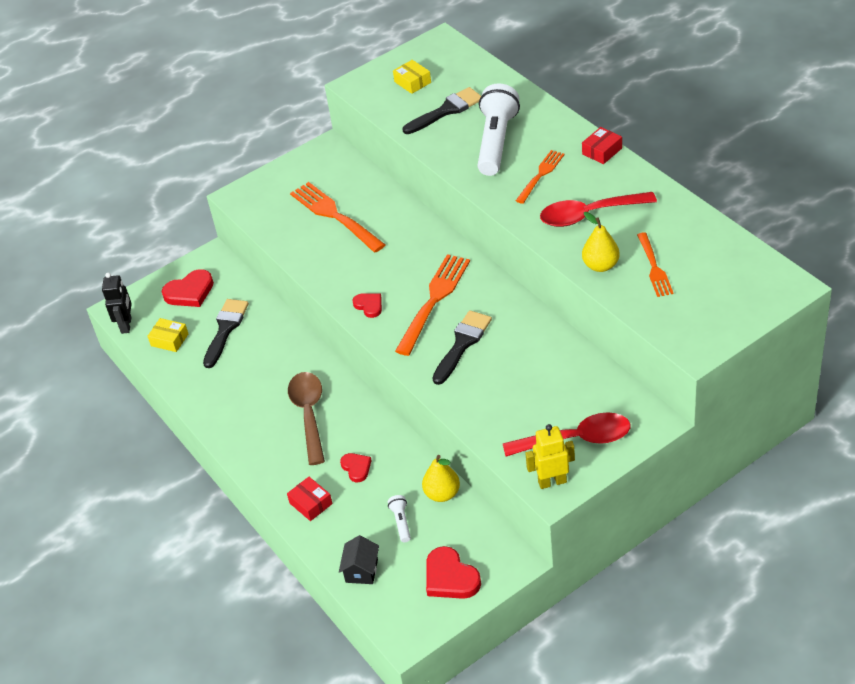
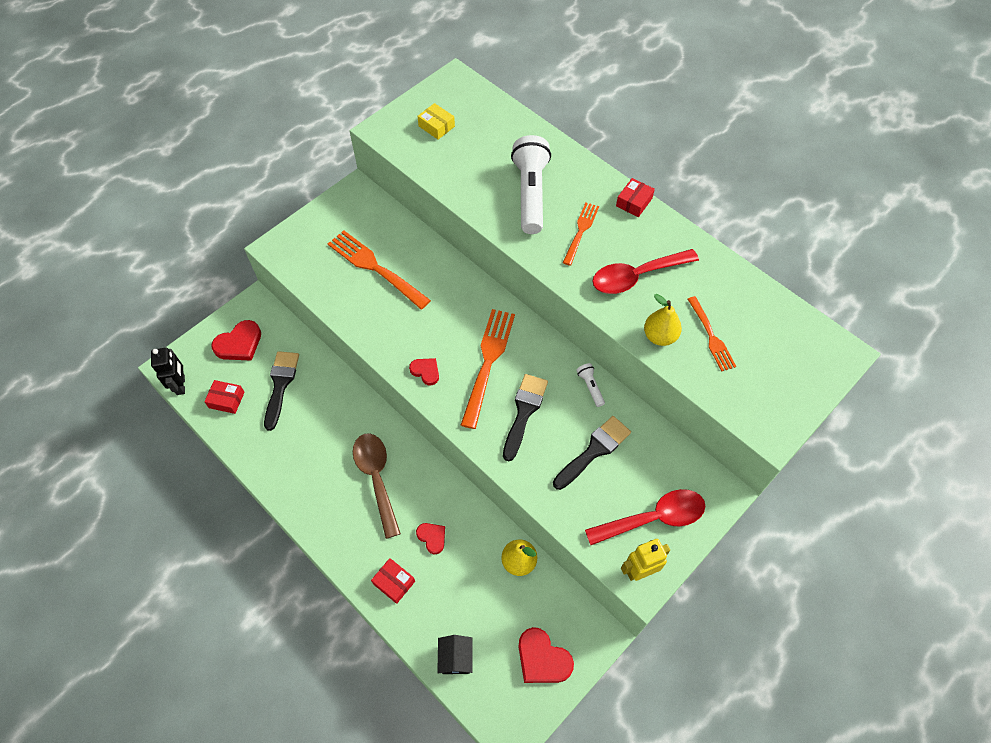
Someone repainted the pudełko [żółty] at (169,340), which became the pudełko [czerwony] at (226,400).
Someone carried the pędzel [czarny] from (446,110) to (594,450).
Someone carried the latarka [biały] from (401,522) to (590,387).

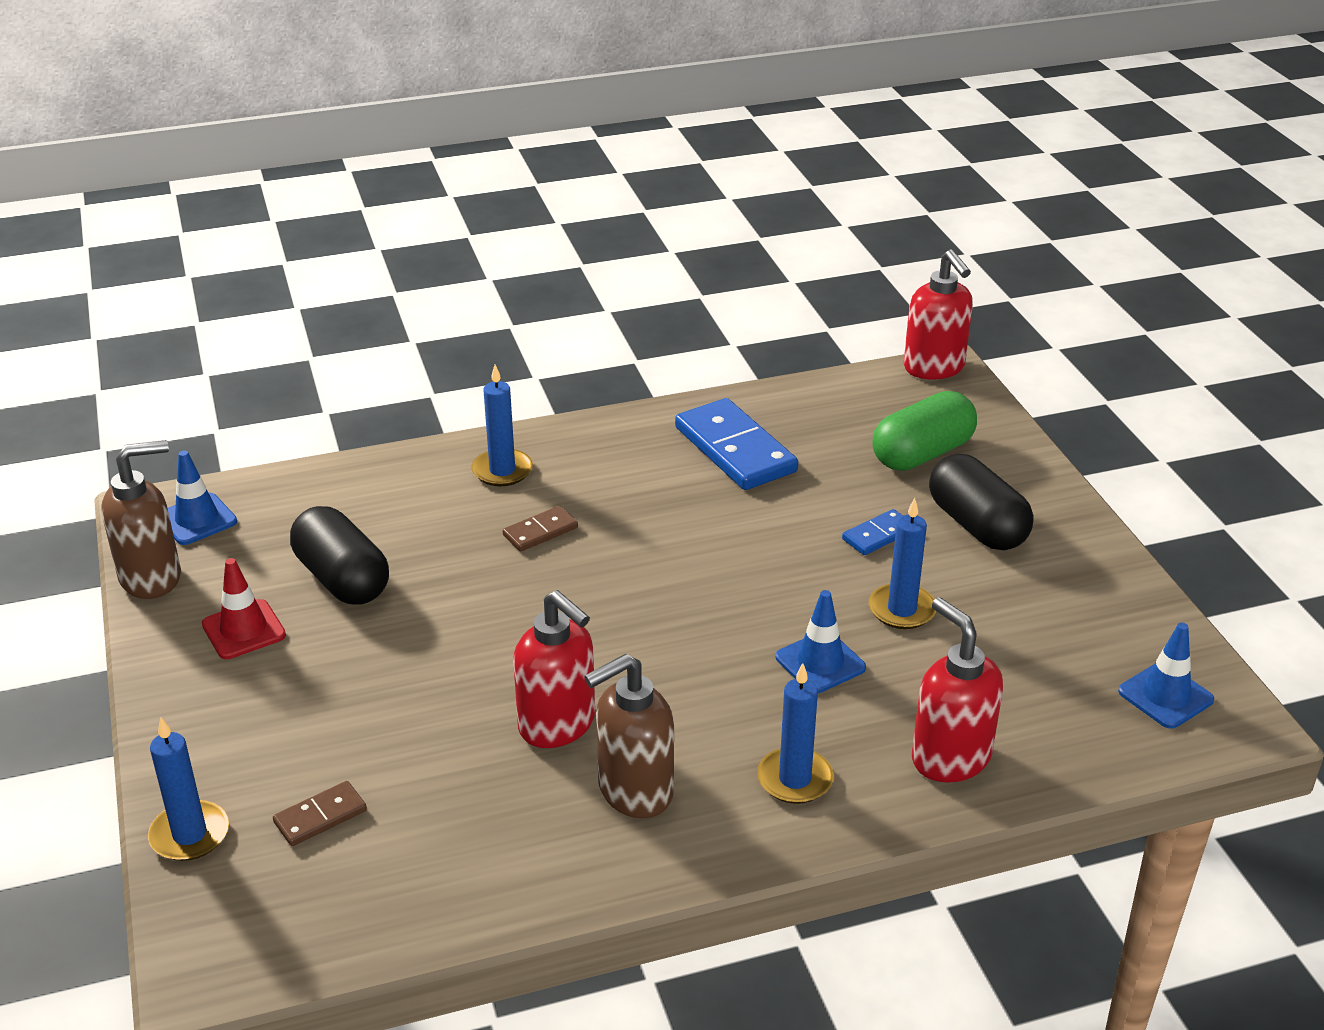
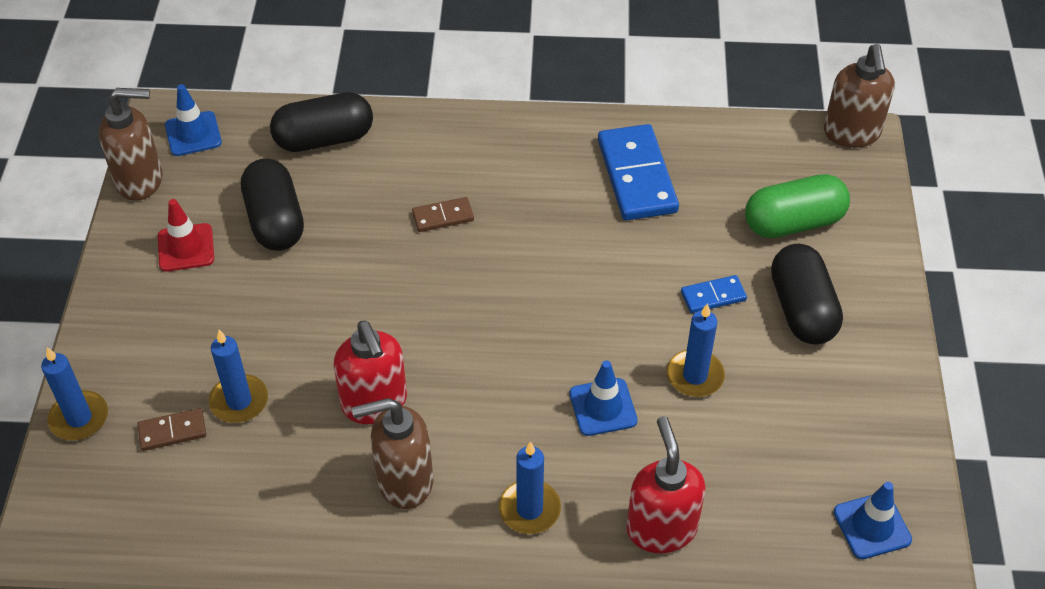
Someone carried the świeca [niebieski] from (502,471) to (239,401).
Someone put down the kapsułka [czarny] at (324,139).
Someone repainted the dozownik mydła [czerwony] at (934,368), which became the dozownik mydła [brązowy] at (851,133).

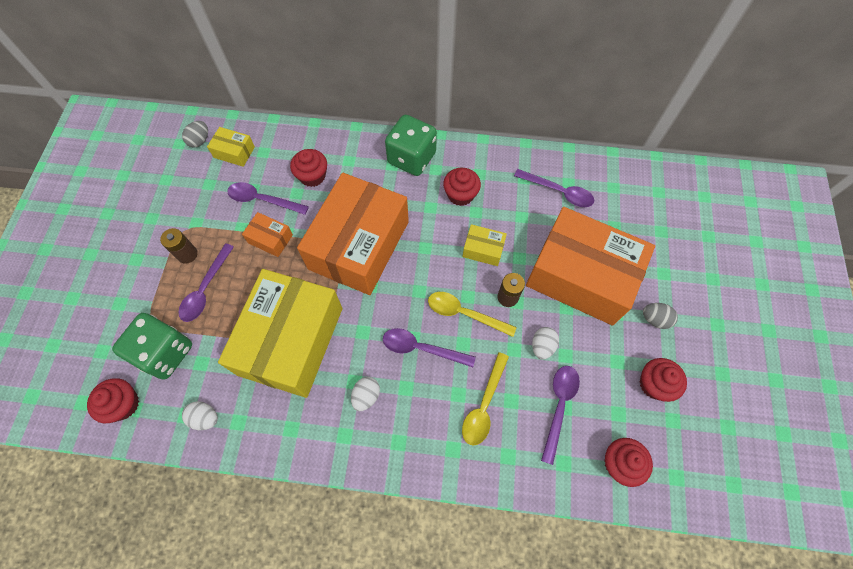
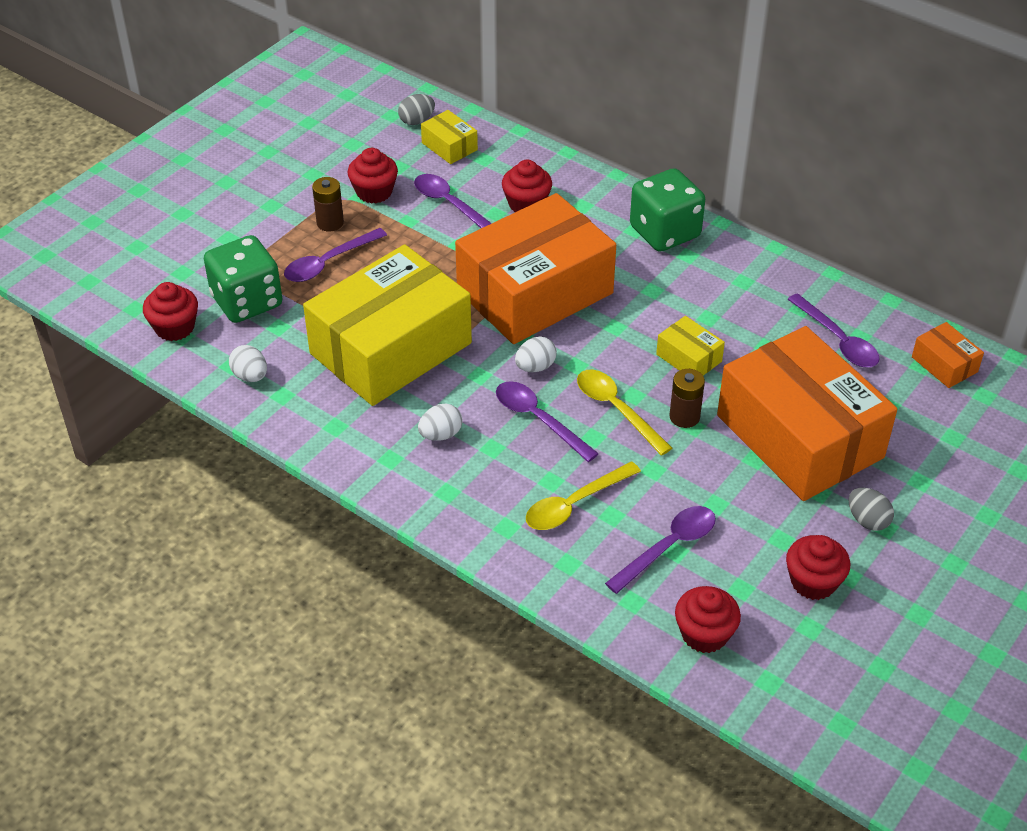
Someone carried the muffinka [czerwony] from (460,195) to (374,192).
Someone carried the jajko [biały] from (542,346) to (535,367).
Someone carried the pudełko [pomarańczowy] from (270,239) to (944,364).

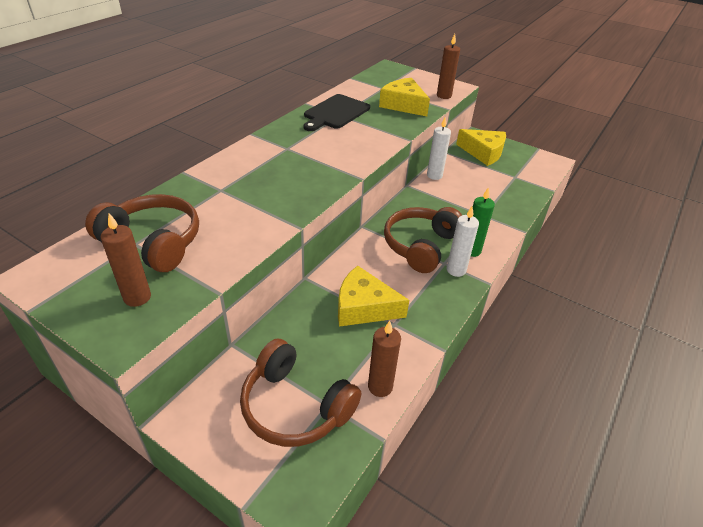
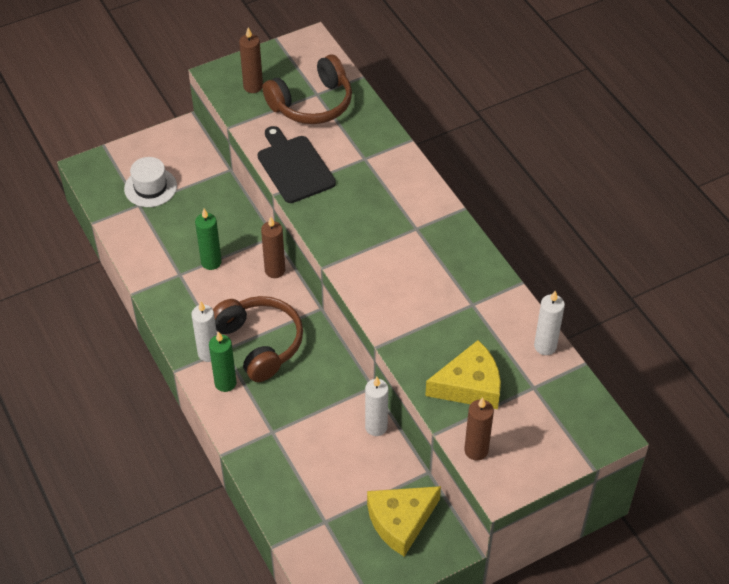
Someone swapped the słuchawki [brązowy] at (295,406) for the kapelusz [biały] at (150,187).
Someone swapped the ser [żółty] at (364,307) for the świeca [zielony] at (211,262).
Someone carried the deska do krojenia [czarny] from (335,113) to (294,167).
Someone carried the świeca [brązowy] from (380,387) to (275,270).
Someone put down the świeca [biały] at (545,346).

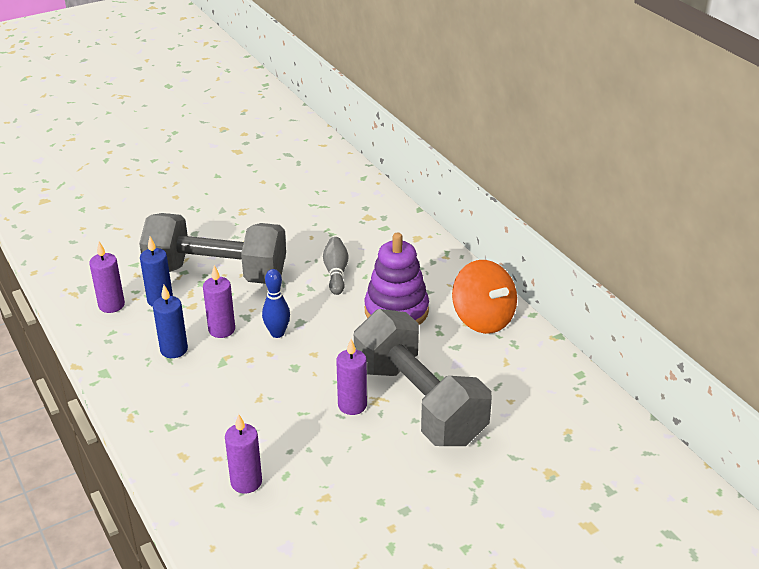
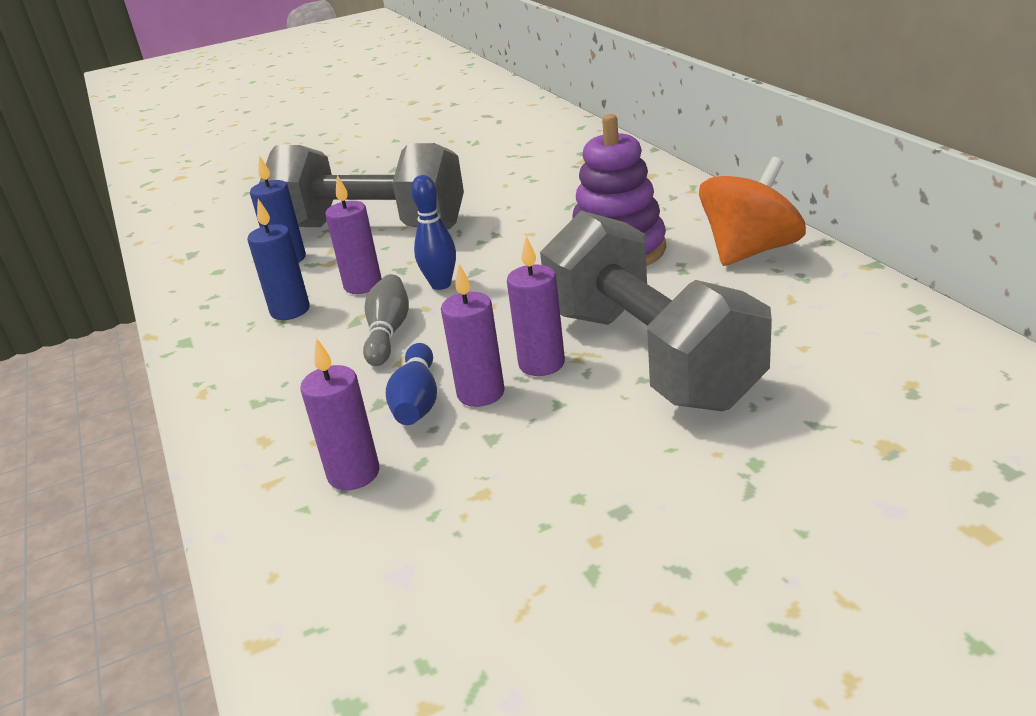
Someone carried the kręgiel [szary] from (336,272) to (388,333).
Someone put down the kręgiel [niebieski] at (417,401).
Someone carried the świeca [fioletowy] from (111,305) to (481,393).
Someone rotated the bączek [pomarańczowy] at (483,319) by 105 degrees counterclockwise.

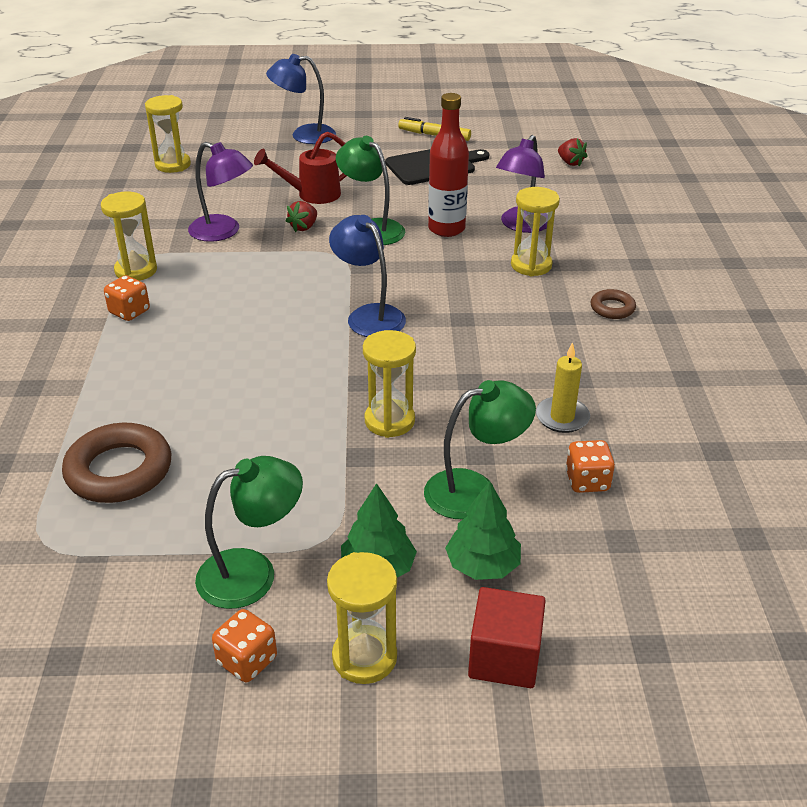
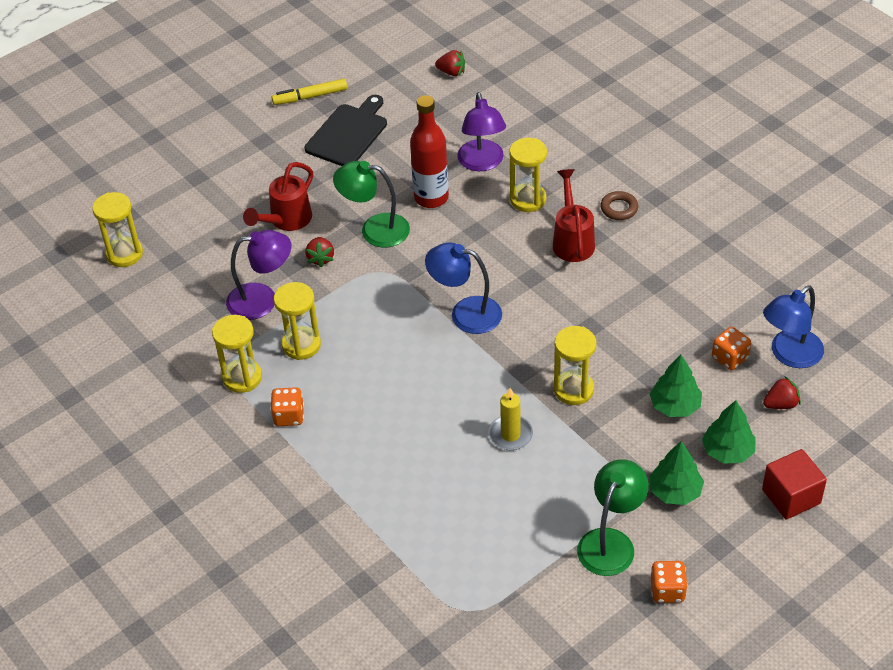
Someone carried the klepsydra [żółty] from (364,657) to (301,345).
Someone carried the świeca [żółty] from (562,417) to (510,434).
Someone put down the konewka [czerwony] at (572,240).
Someone swapped the lampka [zielony] at (475,490) for the drzewko [zielony] at (675,406).
Someone carried the lampka [niebieski] from (304,135) to (789,355).
Someone put down the truskawka [czerwony] at (781,404).
Someone took away the pierścień [brązowy] at (119,470).

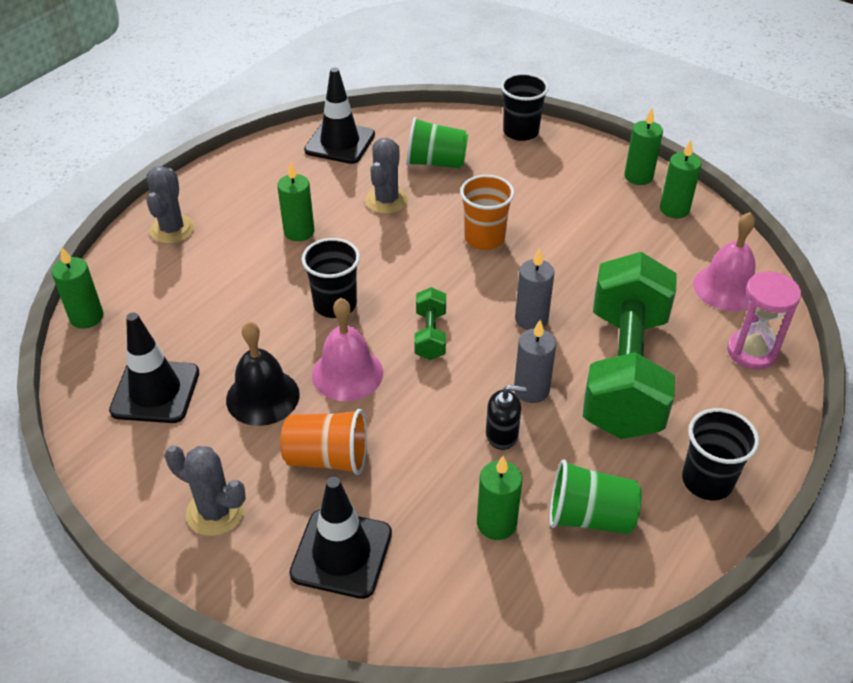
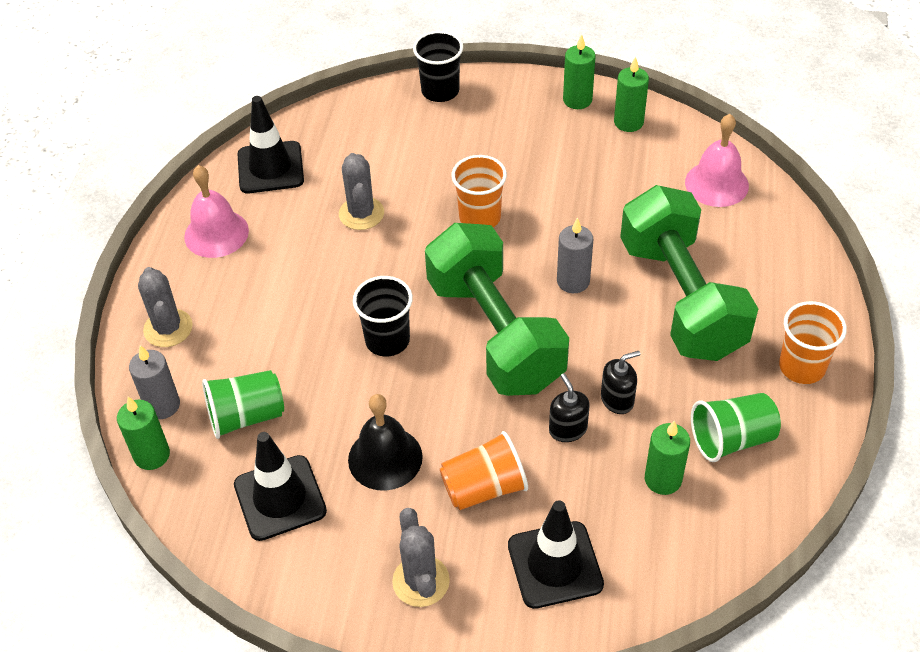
Someone carried the świeca [szary] from (531,390) to (162,405).
Someone carried the dzwonek [różowy] from (347,373) to (216,233).
Someone carried the szklanka [zielony] from (436,163) to (246,416).
Someone rotated the kaktus [szary] at (215,512) by 75 degrees clockwise.
Someone scaled the hantel [zielony] at (430,335) by 2.44.
Someone put down the dozownik mydła [czarny] at (568,429).
Someone repainted the szklanka [czarny] at (707,481), which became the szklanka [pomarańczowy] at (802,367).
Someone took away the świeca [zielony] at (299,232).
Someone took away the klepsydra [różowy] at (751,352).

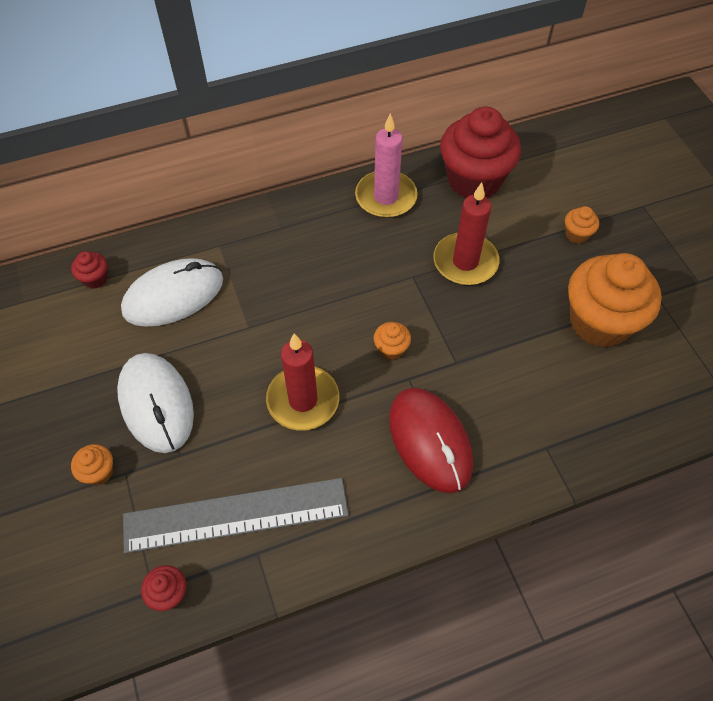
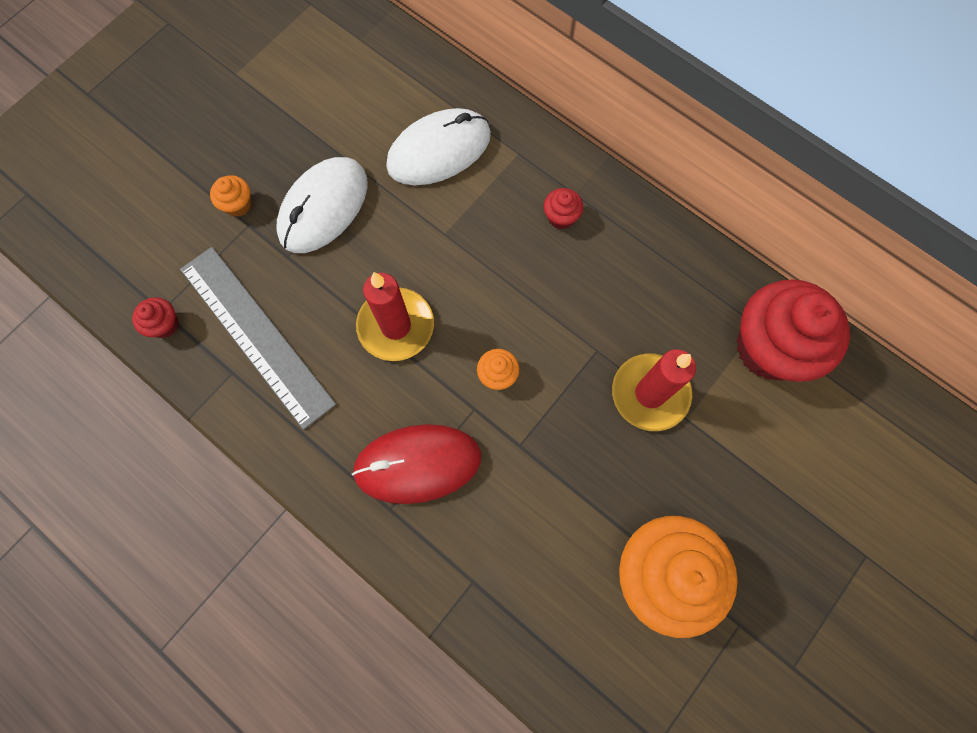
Someone rotated the myszka [czerwony] at (430,441) by 45 degrees clockwise.
Someone rotated the myszka [biały] at (173,295) by 60 degrees counterclockwise.
Someone carried the muffinka [czerwony] from (95,279) to (561,217).
Someone took away the świeca [różowy] at (386,197).
Someone took away the muffinka [pomarańczowy] at (577,234).

